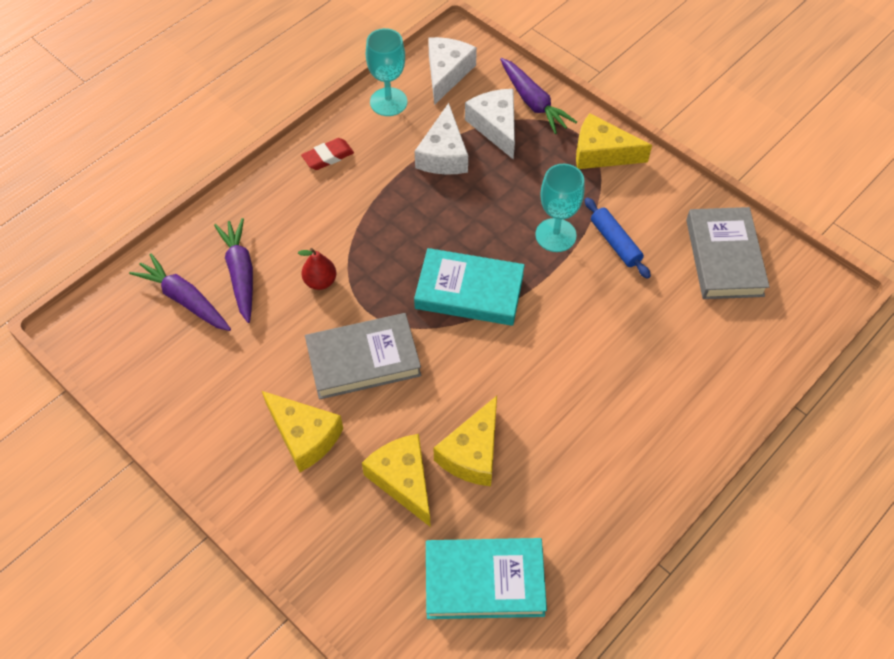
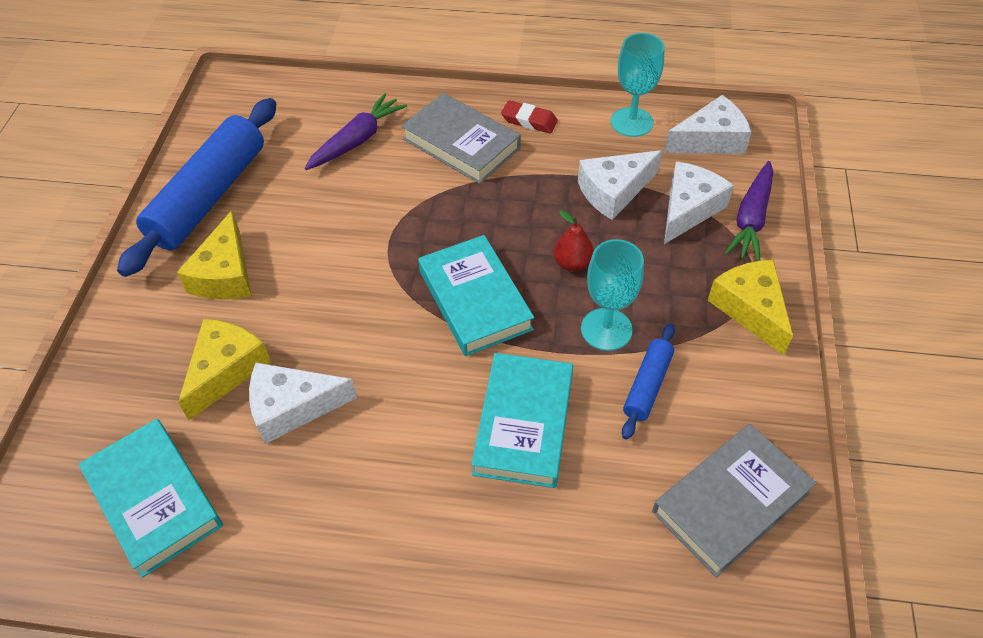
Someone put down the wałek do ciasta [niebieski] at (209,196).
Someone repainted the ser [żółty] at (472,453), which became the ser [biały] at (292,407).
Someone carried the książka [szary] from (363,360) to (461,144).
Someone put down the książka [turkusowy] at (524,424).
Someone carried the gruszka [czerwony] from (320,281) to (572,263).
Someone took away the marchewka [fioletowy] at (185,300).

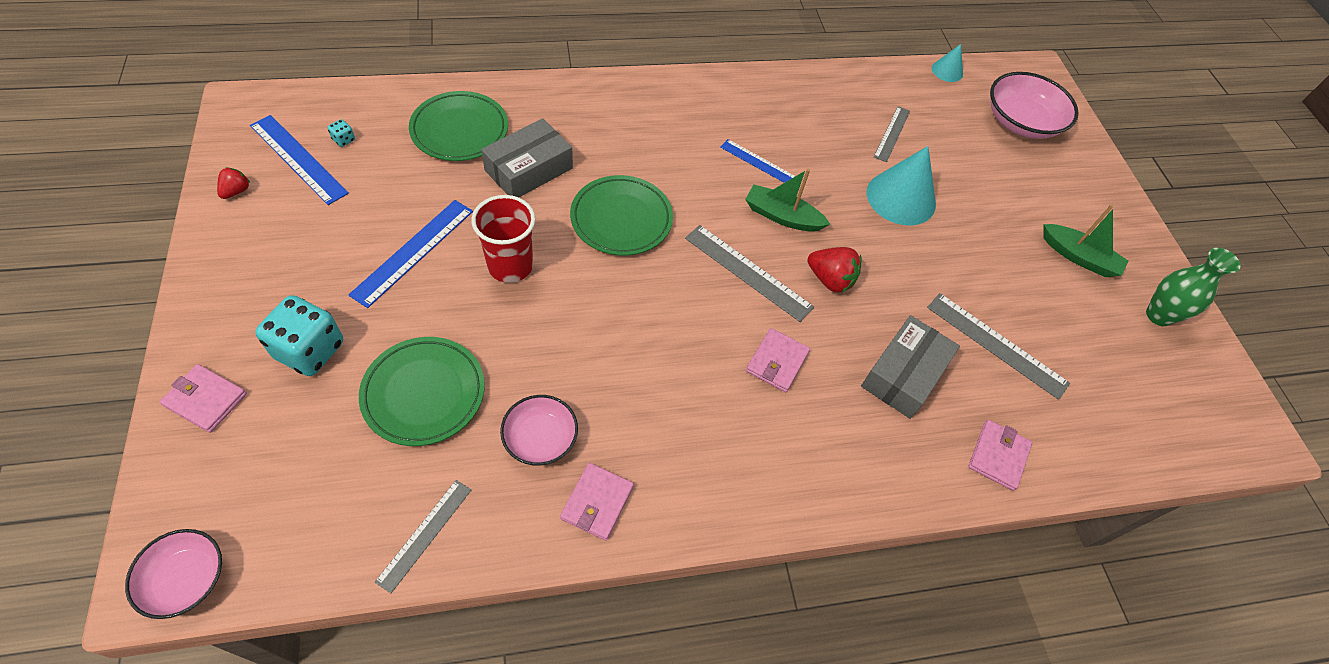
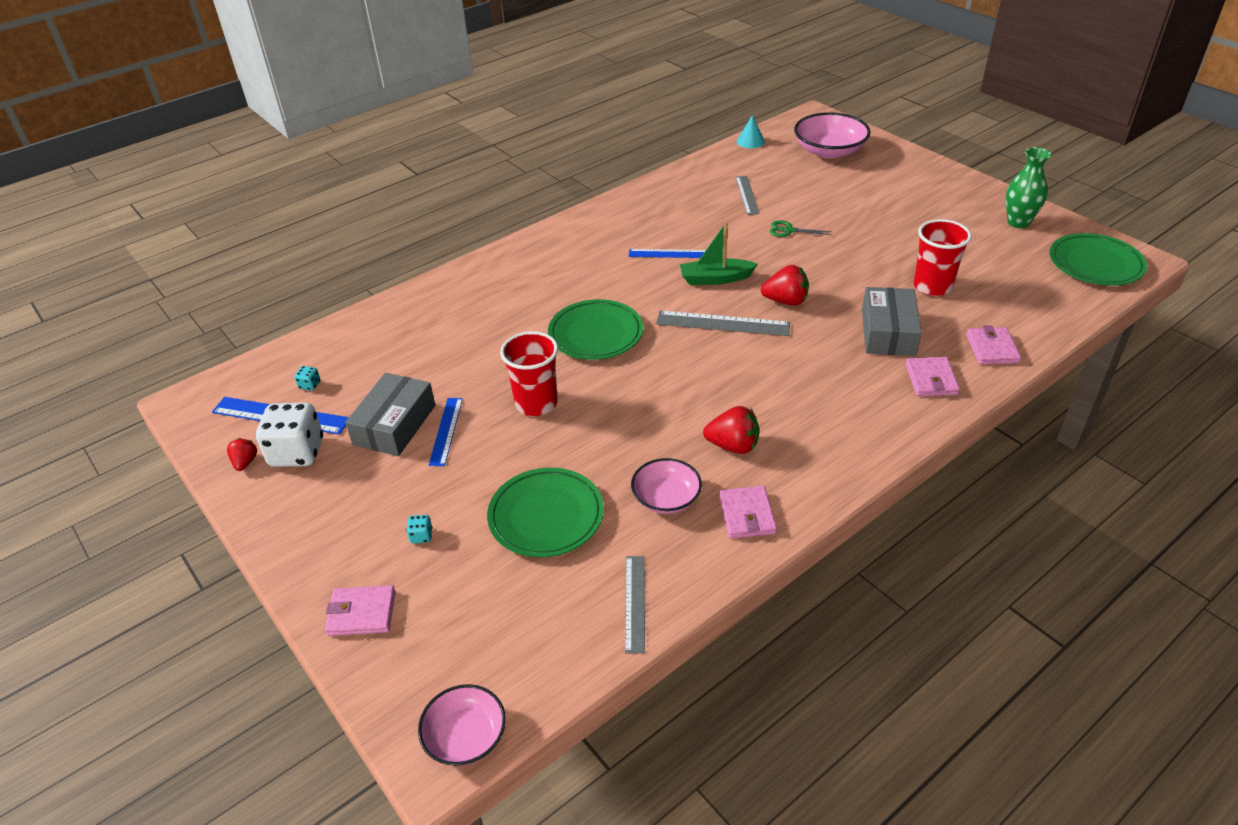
Someone put down the kostka do gry [biały] at (297,453).
Someone carried the pudełko [szary] from (529,169) to (394,425).
Someone scaled the kostka do gry [turkusowy] at (310,350) by 0.40.
Someone scaled the linijka [niebieski] at (413,252) by 0.66.
Someone put down the truskawka [czerwony] at (733,446).
Someone swapped the stożek [turkusowy] at (901,198) for the nożyczki [zielony] at (789,230).
Someone carried the portfel [różowy] from (777,362) to (931,379).
Someone swapped the linijka [szary] at (996,344) for the szklanka [czerwony] at (932,286).
Someone carried the talerz [zielony] from (460,130) to (1095,264).
Someone took away the łódka [zielony] at (1079,257).

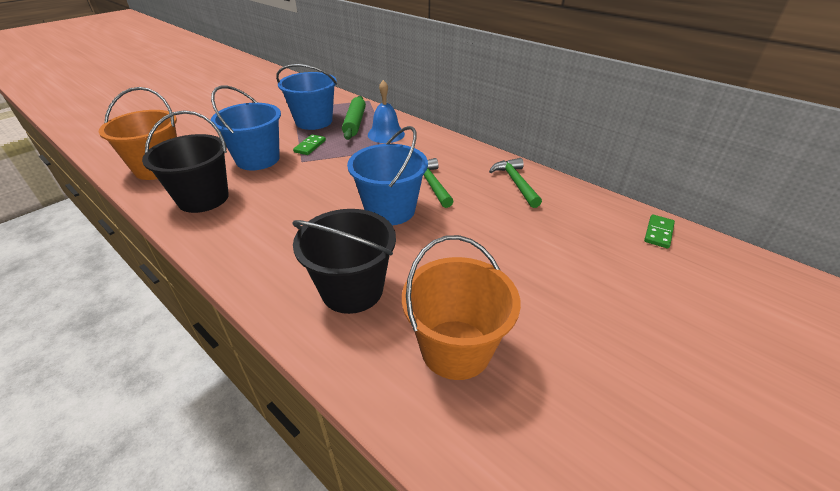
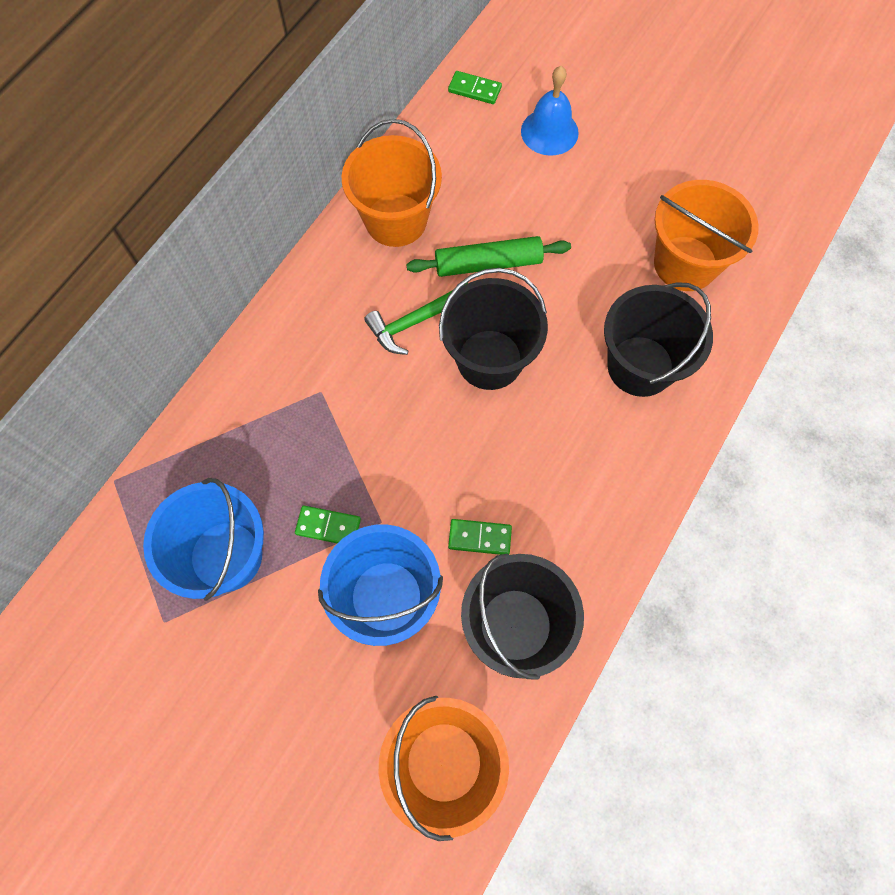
Someone swapped the młotek [zielony] at (515,183) for the wiadro [pomarańczowy] at (396,220).
Someone carried the wałek do ciasta [zielony] from (355,123) to (488,263).
Someone repainted the wiadro [niebieski] at (390,210), which became the wiadro [czarny] at (489,359).
Someone put down the kostka domina [zielony] at (479,538).
Someone carried the dzwonek [niebieski] from (386,134) to (549,131).

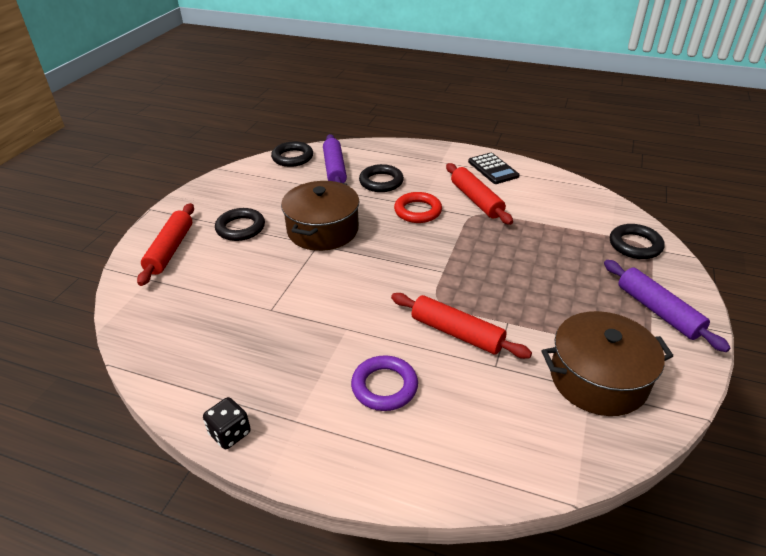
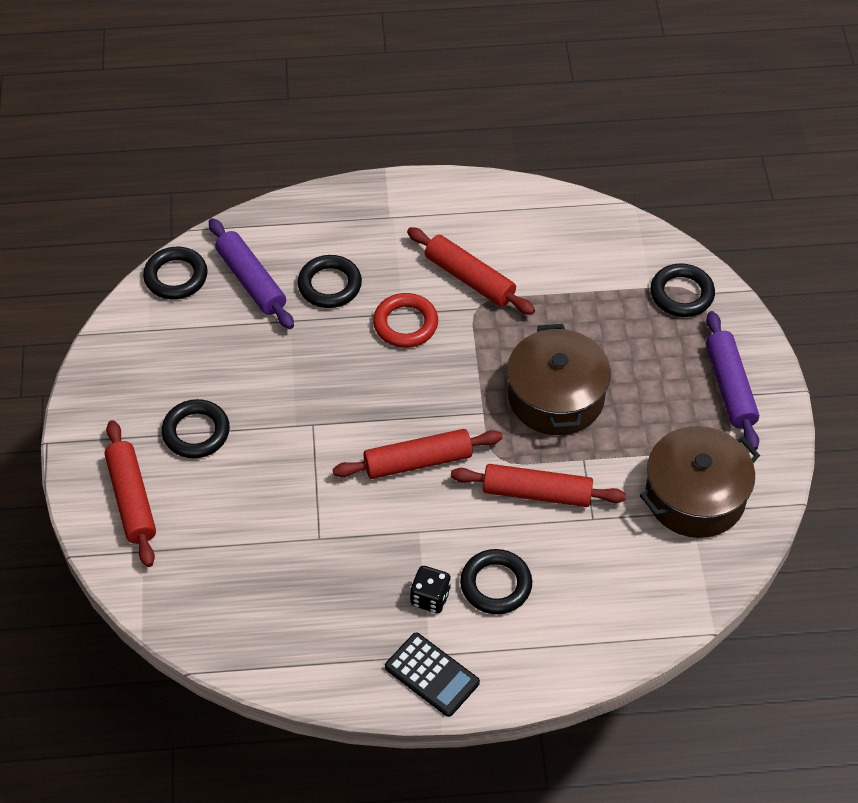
Someone put down the wałek do ciasta [czerwony] at (418,461).
Someone carried the kalkulator [czarny] from (493,169) to (432,675).
Someone carried the kostka do gry [czarny] from (230,433) to (430,598).
Someone repainted the pierścień [fioletowy] at (384,386), which became the pierścień [czarny] at (496,585).
Someone carried the garnek [brązowy] from (323,230) to (556,397).
Someone rotated the wałek do ciasta [fioletowy] at (658,311) by 45 degrees clockwise.

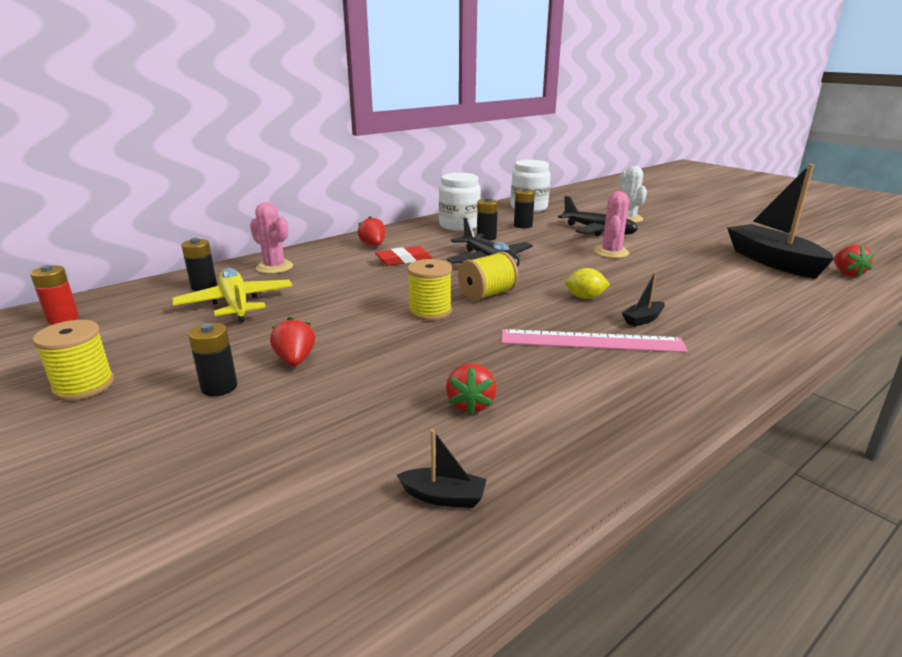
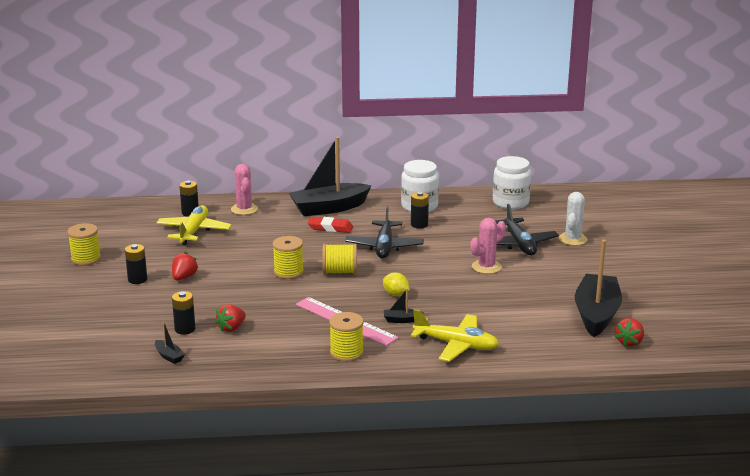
Someone carried the bateria [czarny] from (523,225) to (185,329).
Someone swapped the truskawka [czerwony] at (373,245) for the łódka [czarny] at (329,208).
Someone put down the szpulka [żółty] at (346,352).
Someone put down the samolot [żółty] at (456,345).
Someone took away the bateria [czerwony] at (63,318).

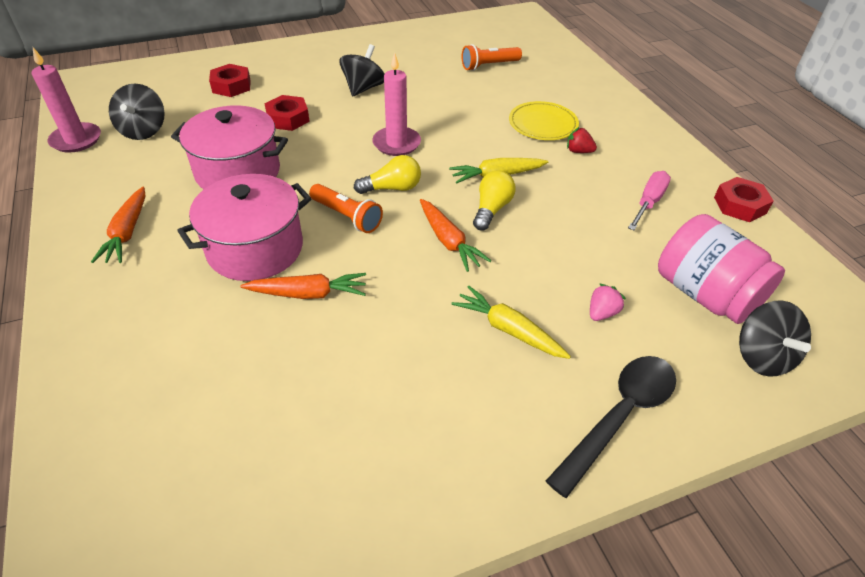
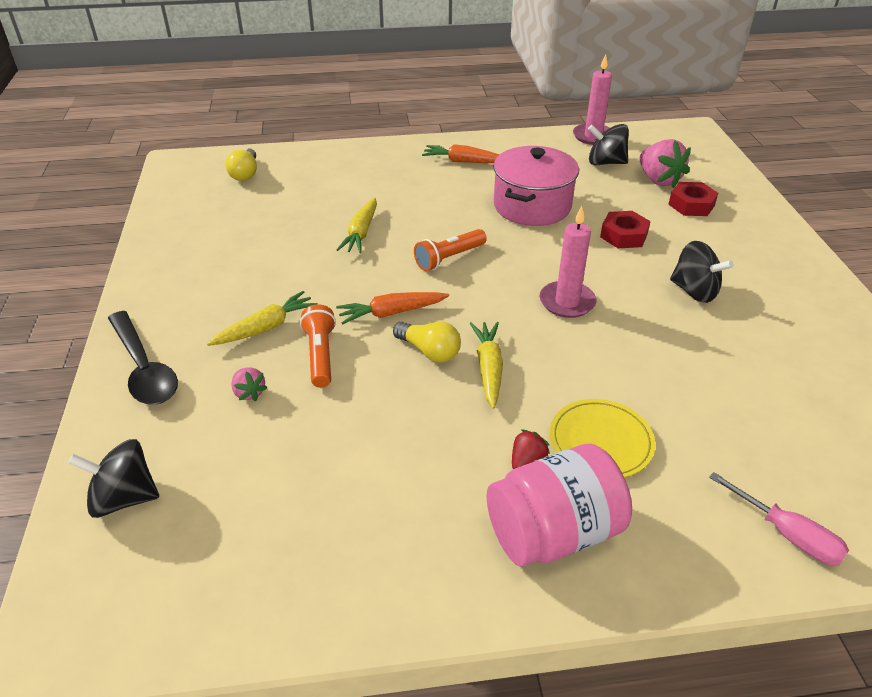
Someone carried the żarówka [żółty] from (392,188) to (245,174).
Someone carried the latarka [pomarańczowy] from (489,66) to (320,355).
Someone repainted the marchewka [pomarańczowy] at (308,293), which became the marchewka [żółty] at (361,233).
Someone carried the słoik [różowy] from (705,294) to (553,532).
Someone put down the truskawka [różowy] at (658,180).
Someone carried the śrubokręt [różowy] from (648,202) to (787,534).
Someone took away the garnek [różowy] at (255,248).
Someone took away the nakrętka [czerwony] at (740,205).

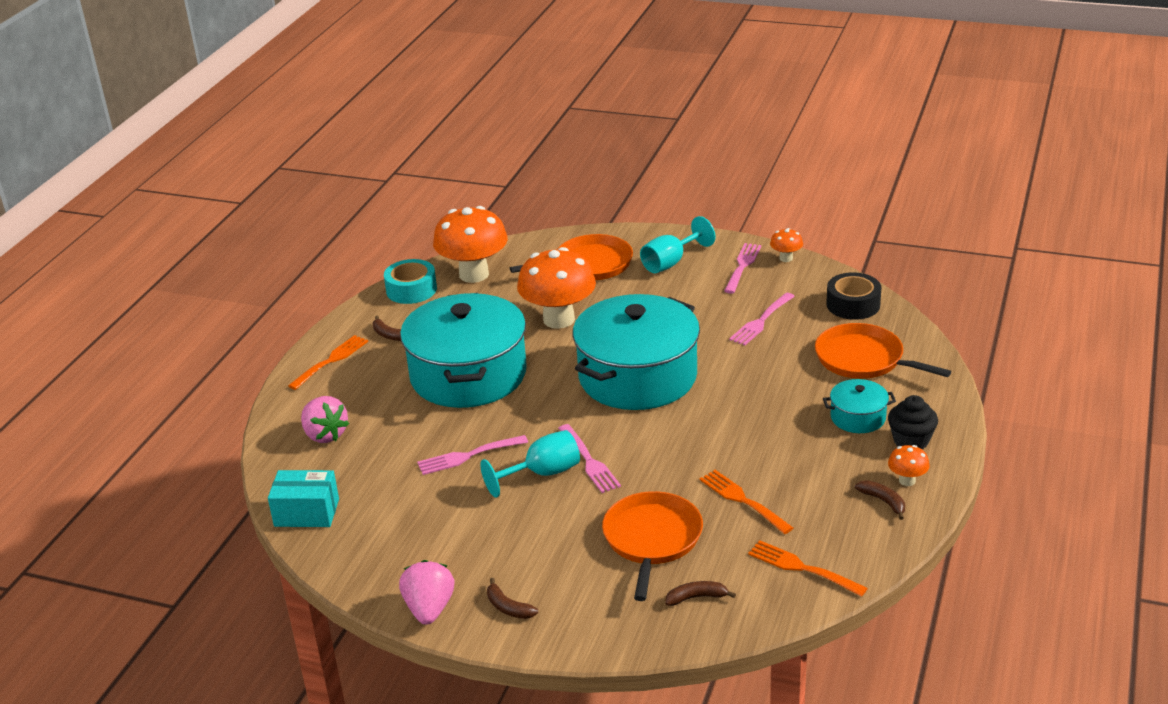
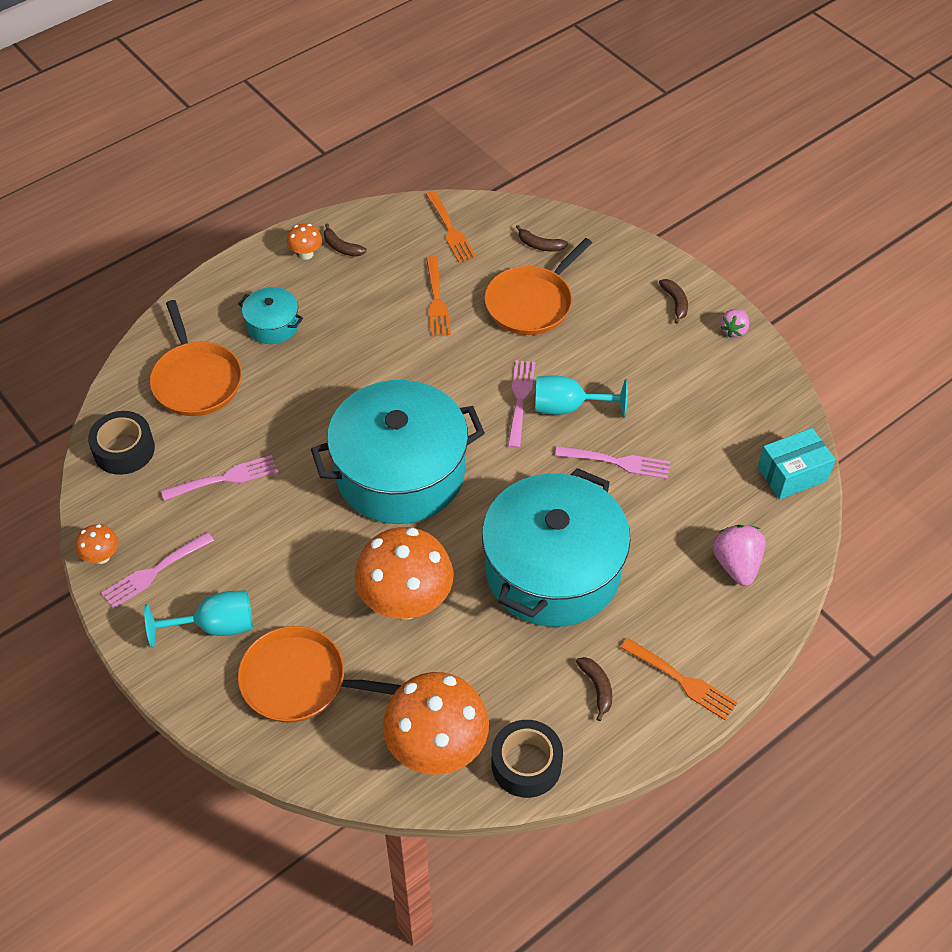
Someone rotated the banan [brązowy] at (883,501) by 45 degrees counterclockwise.
Someone repainted the taśma klejąca [turkusowy] at (411,290), which became the taśma klejąca [czarny] at (526,764).
Someone rotated the widelec [pomarańczowy] at (331,361) by 120 degrees counterclockwise.
Someone scaled the truskawka [różowy] at (429,609) by 0.63.
Someone rotated the pudełko [turkusowy] at (306,513) by 60 degrees counterclockwise.
Someone took away the muffinka [czarny] at (911,441).

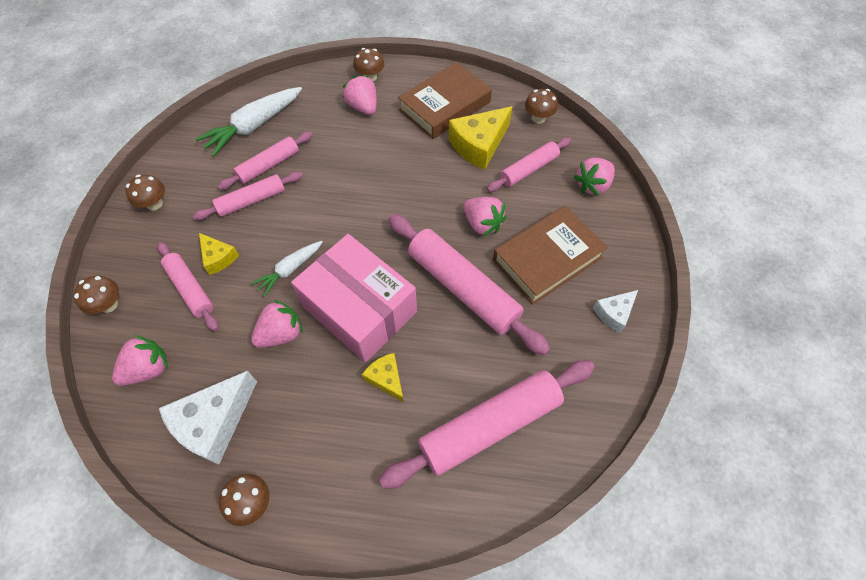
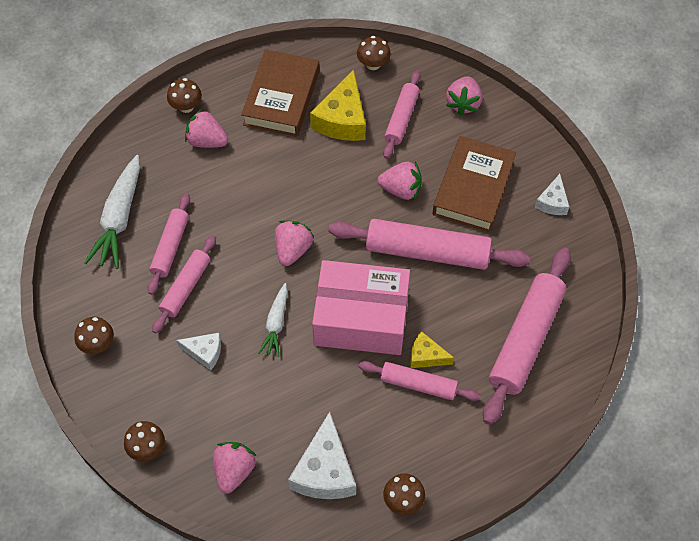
Someone repainted the ser [żółty] at (218,258), which became the ser [biały] at (204,352).
Someone carried the truskawka [różowy] from (281,334) to (292,250).
Someone carried the wałek do ciasta [różowy] from (191,289) to (418,384).

